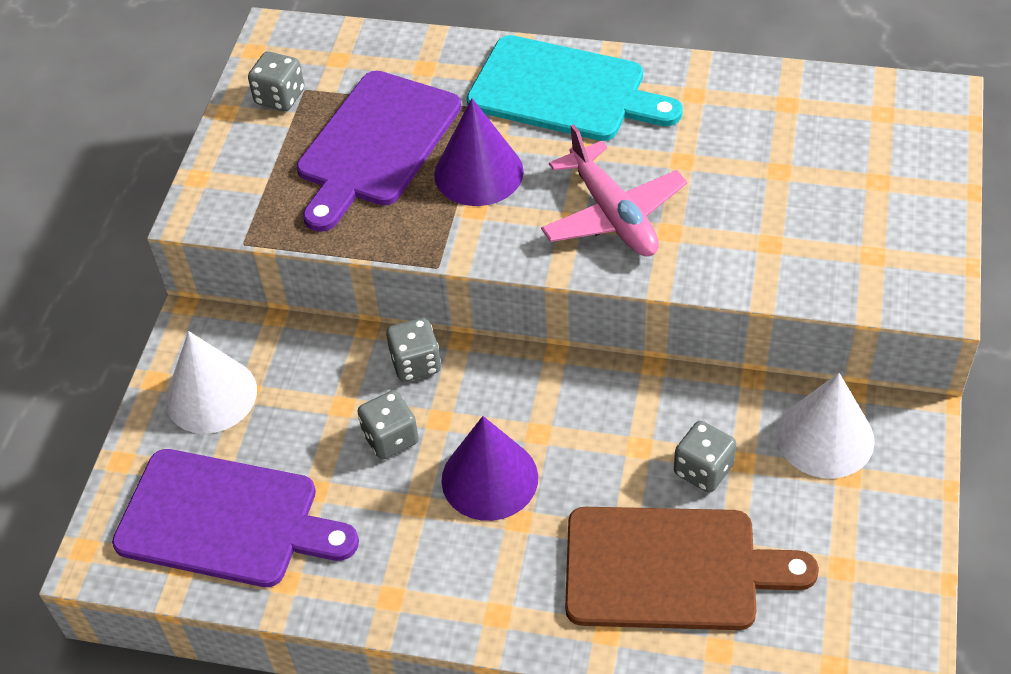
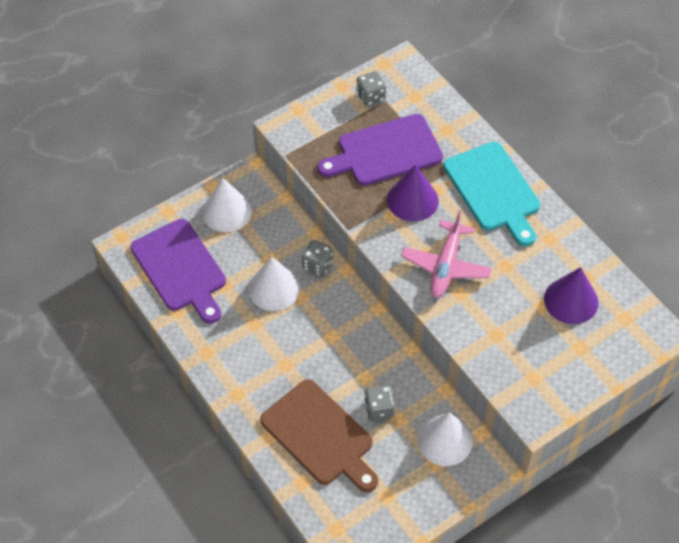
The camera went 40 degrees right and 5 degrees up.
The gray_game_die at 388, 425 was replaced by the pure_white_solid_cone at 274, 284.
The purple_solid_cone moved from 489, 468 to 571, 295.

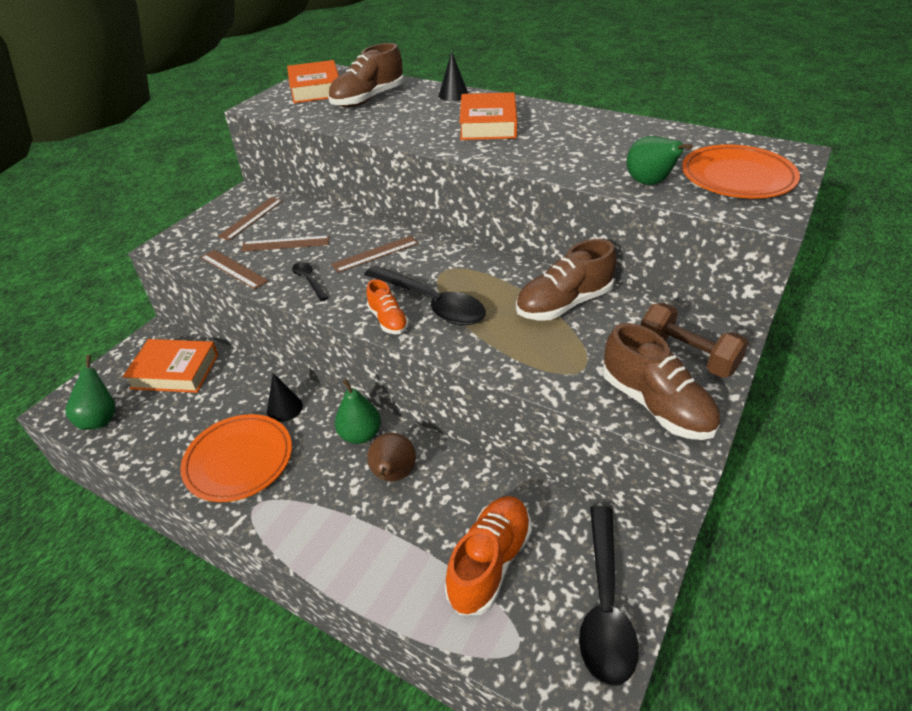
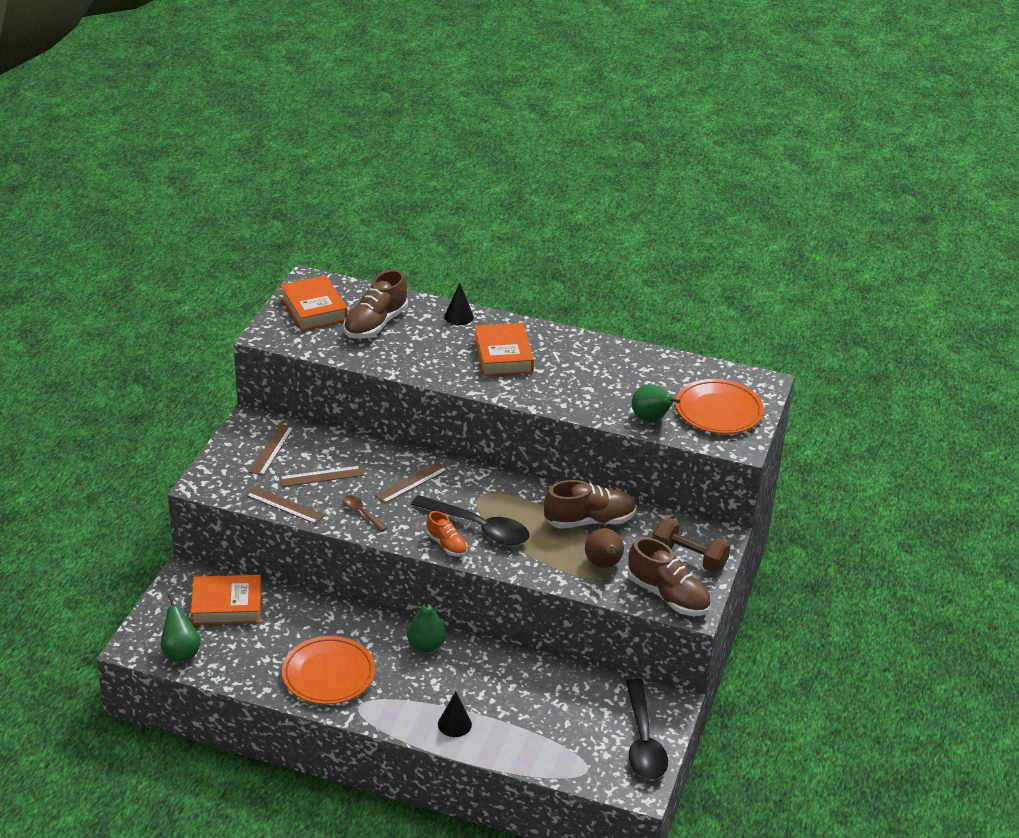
The camera went 15 degrees left and 5 degrees down.
The black_tablespoon at 310, 281 became the brown_tablespoon at 365, 513.
The black_solid_cone moved from 285, 397 to 455, 714.
The brown_lace-up_shoe at 566, 279 turned 150 degrees counterclockwise.
The brown_toy_pear moved from 391, 457 to 604, 548.
The bright_orange_lace-up_shoe at 488, 555 disappeared.

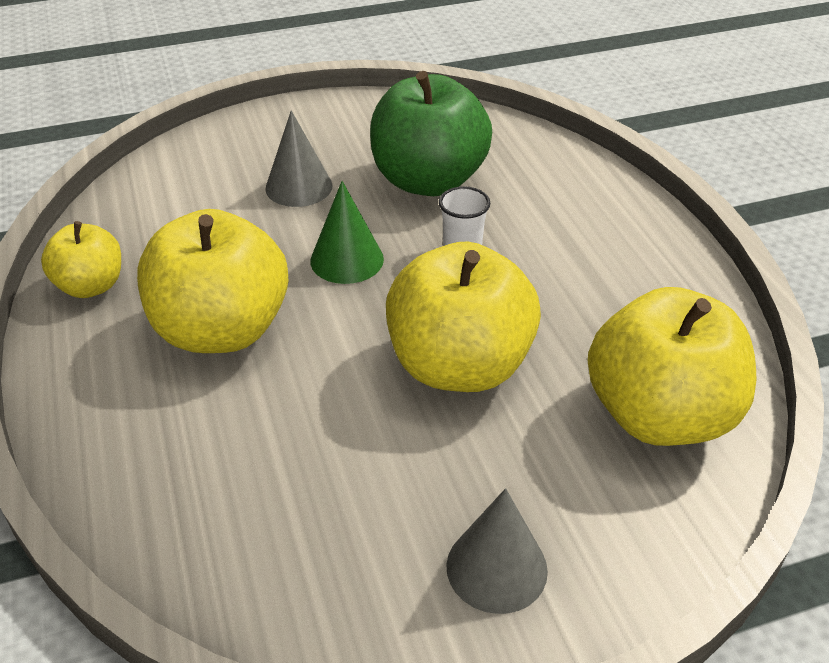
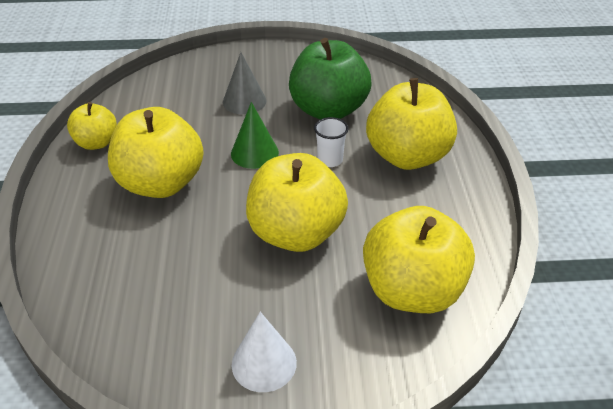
The camera went 15 degrees right and 0 degrees up.
The gray_solid_cone at 497, 551 became the pure_white_solid_cone at 264, 352.
The yellow_apple at 411, 124 appeared.

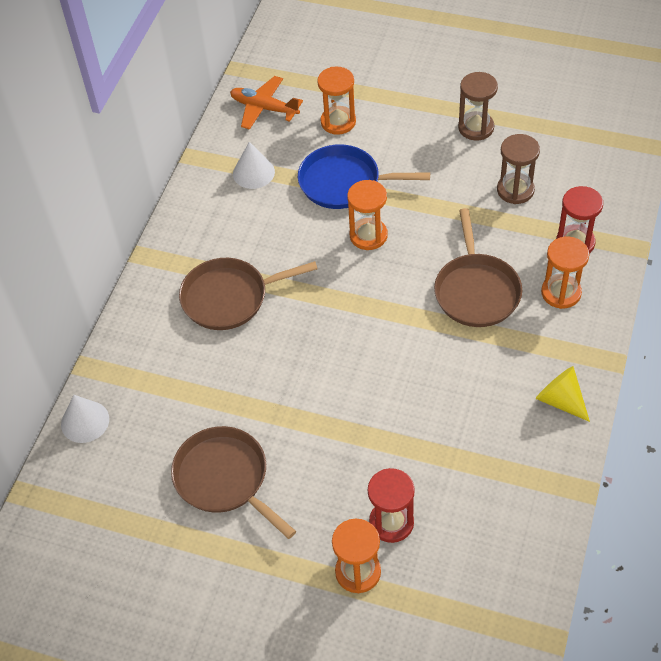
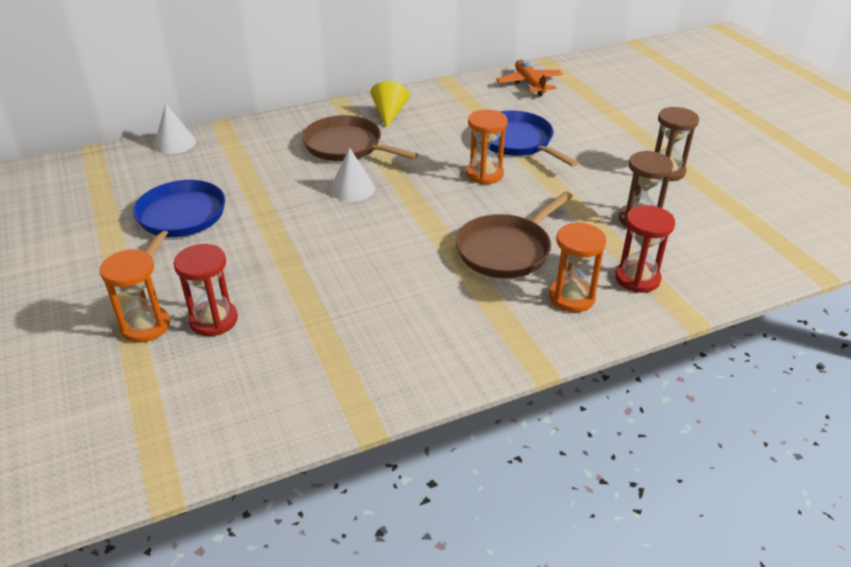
The camera went 45 degrees right and 15 degrees down.
The brown_skillet at 233, 482 became the royal_blue_skillet at 179, 218.
The pure_white_solid_cone moved from 254, 165 to 352, 174.
The yellow_solid_cone moved from 563, 394 to 390, 104.
The bright_orange_hourglass at 336, 101 disappeared.

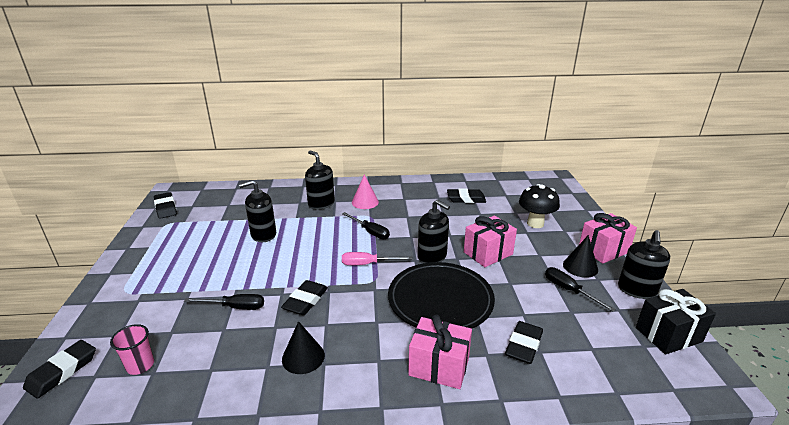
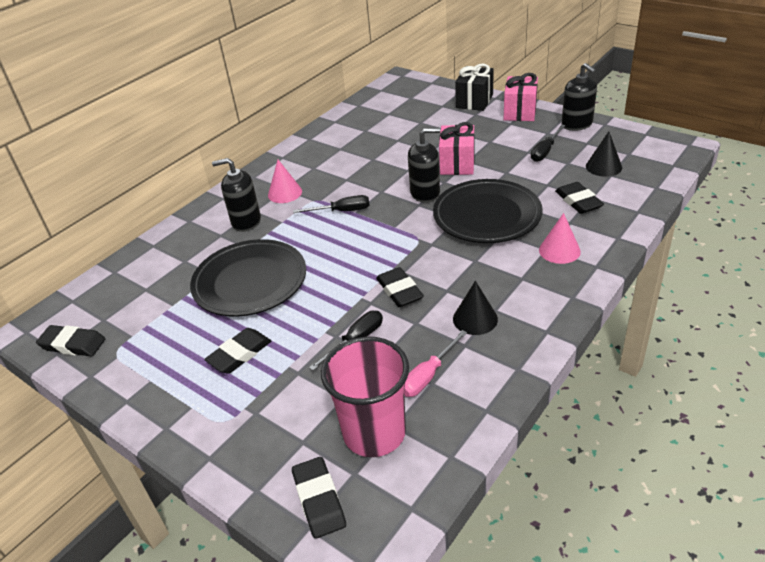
The camera went 45 degrees left and 10 degrees up.
The black_soap_pump at 257, 211 was replaced by the black_plate at 248, 278.
The black_pencil_eraser moved from 466, 195 to 237, 351.
The rosy_tumbler at 132, 349 changed to 2.04 times the size.
The rosy_screwdriver moved from 377, 258 to 435, 363.
The black_wrapped_gift moved from 676, 321 to 474, 87.
The black_screwdriver at 580, 289 turned 60 degrees counterclockwise.
The rosy_wrapped_gift at 440, 351 was replaced by the rosy_solid_cone at 560, 238.
The black_solid_cone moved from 580, 256 to 604, 154.
The black_mushroom at 539, 206 disappeared.

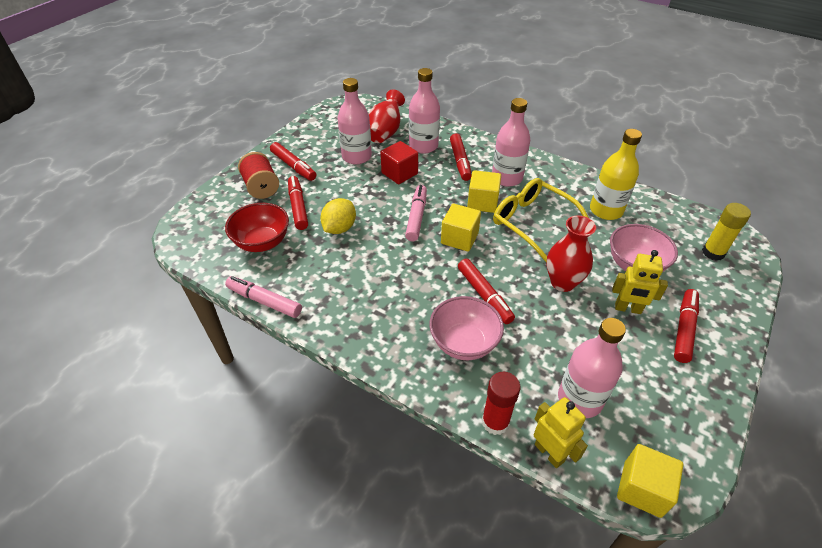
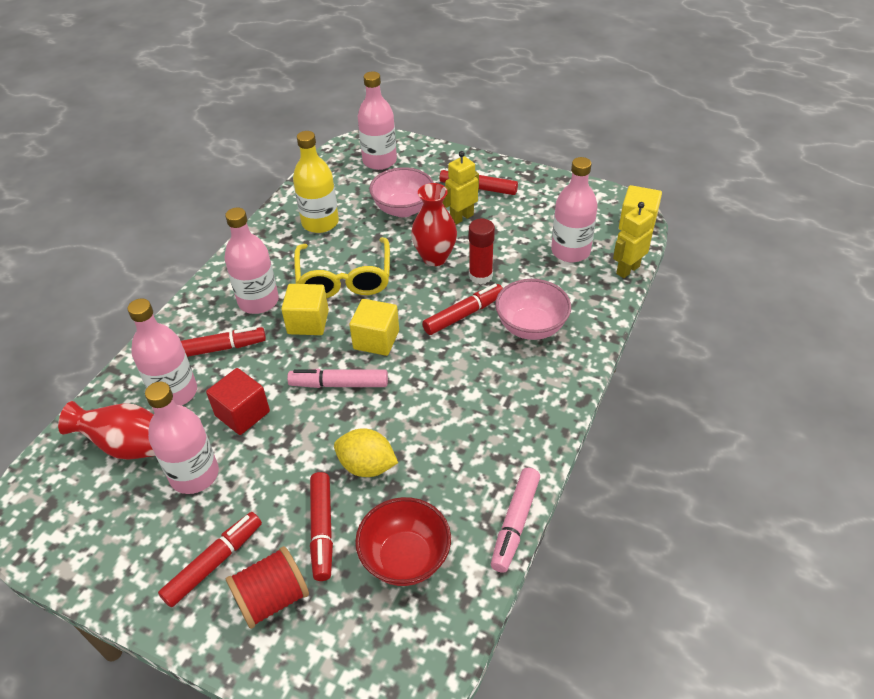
The camera went 95 degrees left and 0 degrees up.
The yellow_spectacles at 541, 220 turned 45 degrees counterclockwise.
The red_felt_pen at 298, 203 turned 75 degrees counterclockwise.
The yellow_glue_stick at 726, 232 was replaced by the rosy_drink_bottle at 377, 121.
The yellow_robot_figure at 640, 282 turned 135 degrees counterclockwise.
The red_glue_stick moved from 501, 403 to 482, 251.

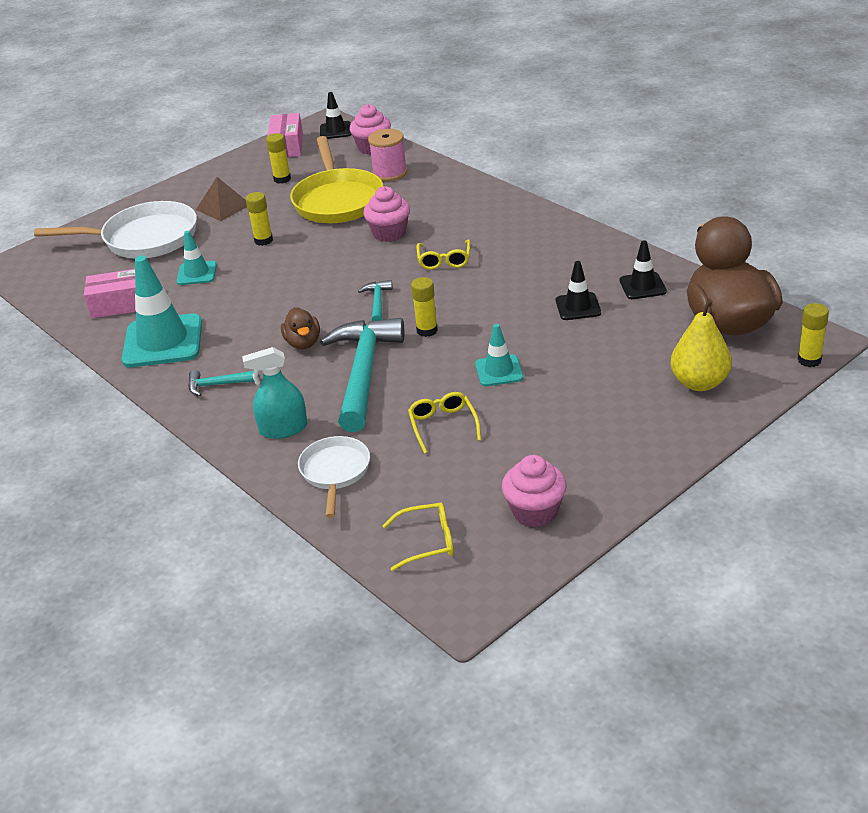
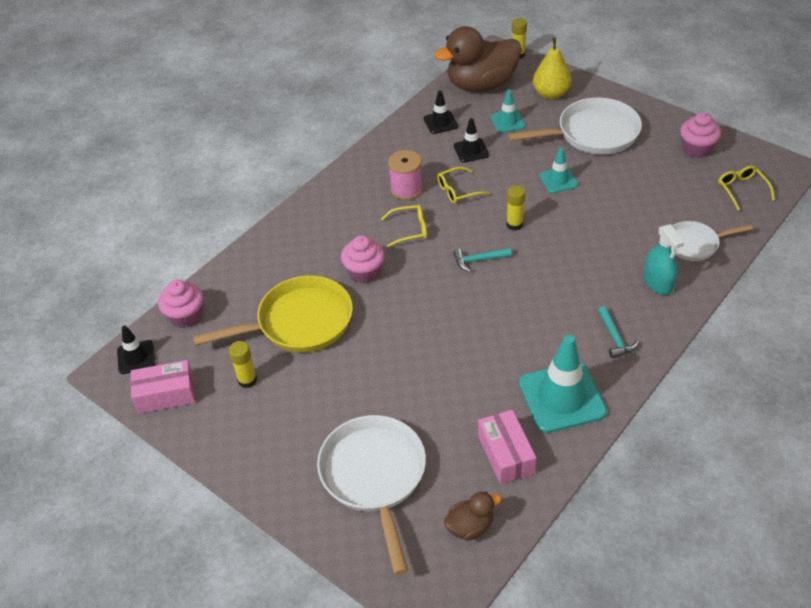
The camera went 100 degrees left and 10 degrees up.
The rosy_spool moved from 387, 155 to 405, 175.
The yellow_spectacles moved from 444, 423 to 463, 185.
The brown_duck moved from 300, 328 to 473, 516.
The teal_traffic_cone moved from 197, 258 to 508, 111.
The pure_white_skillet at 575, 126 appeared.
The brown_pyramid at 221, 199 disappeared.
The yellow_glue_stick at 259, 219 disappeared.
The teal_carpenter's_hammer at 362, 375 disappeared.

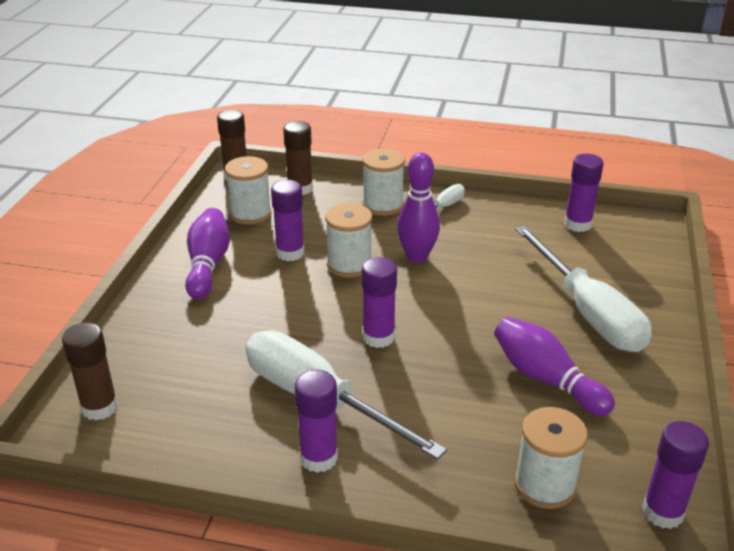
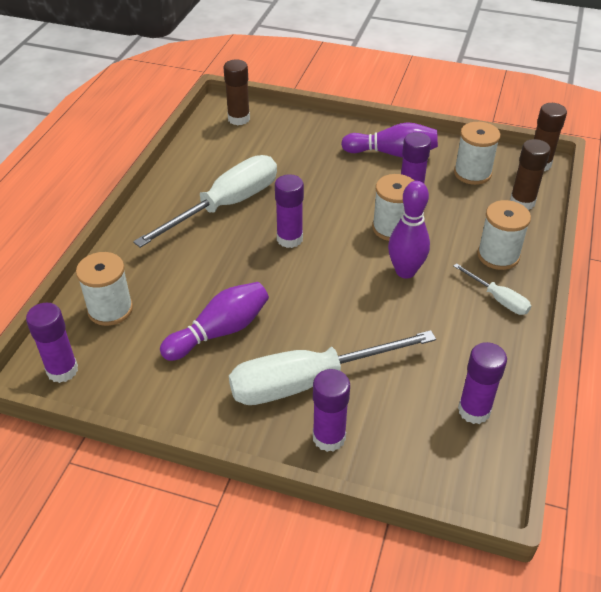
The camera went 95 degrees right and 10 degrees up.
The purple_glue_stick moved from 316, 421 to 331, 410.

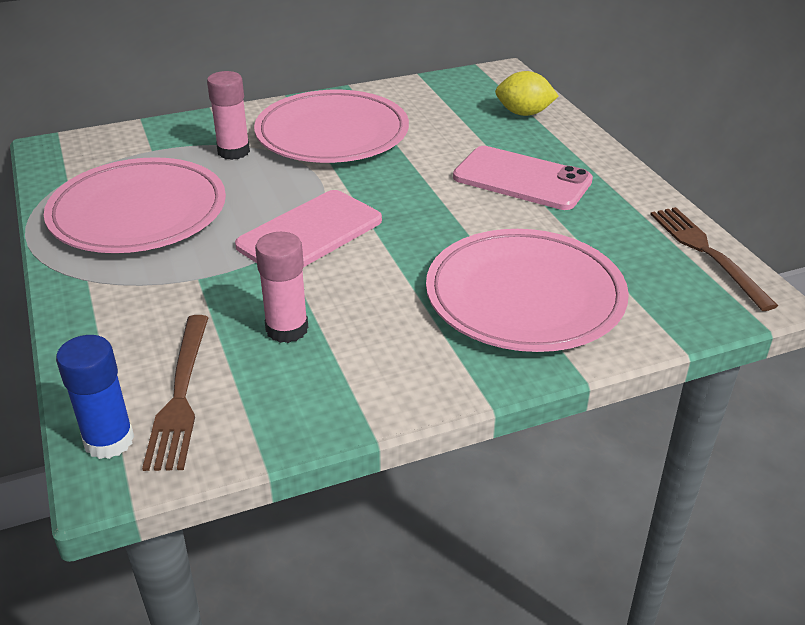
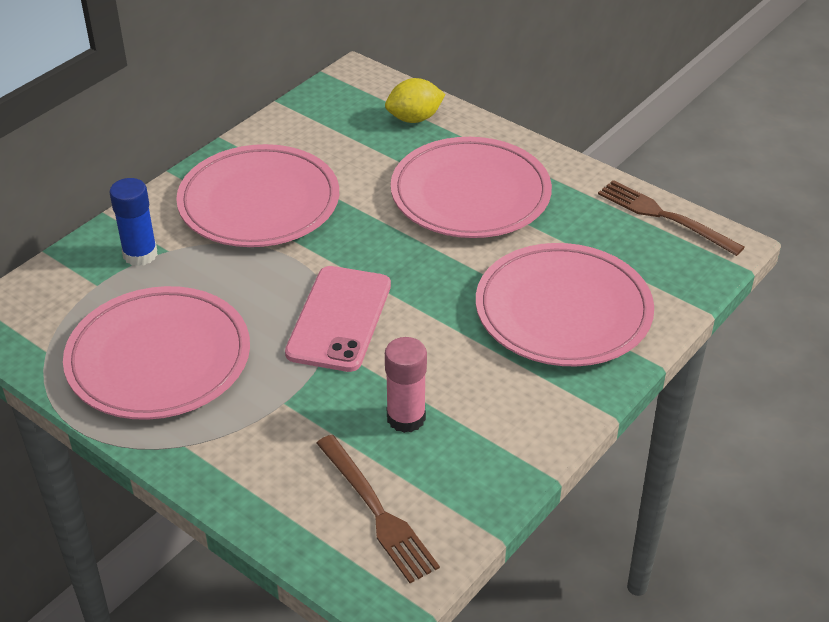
The camera went 30 degrees left and 5 degrees up.
The royal_blue_glue_stick moved from 95, 397 to 133, 222.
The rosy_phone at 523, 178 was replaced by the rosy_plate at 471, 187.
The rosy_glue_stick at 228, 115 disappeared.

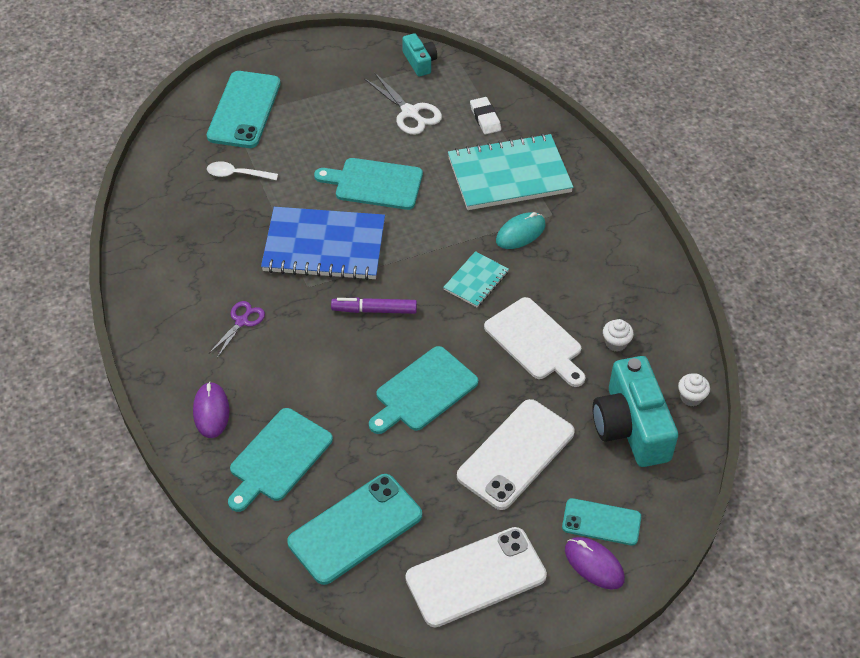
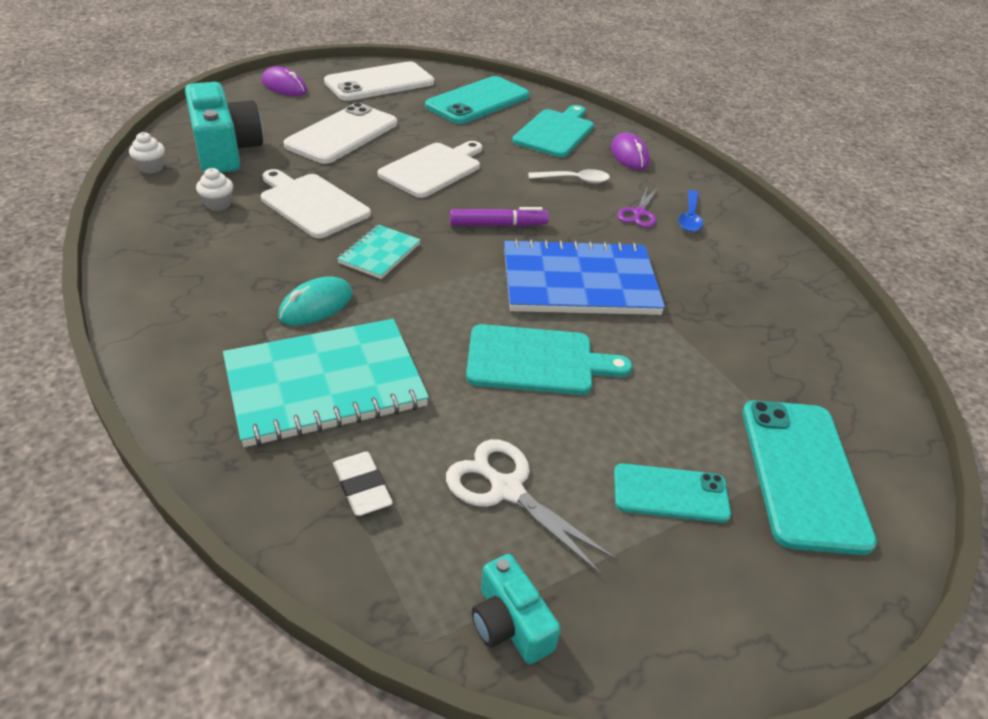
The camera went 170 degrees right and 10 degrees down.
The teal_chopping_board at 423, 390 became the pure_white_chopping_board at 430, 169.
The pure_white_tablespoon moved from 242, 170 to 569, 176.
The teal_phone moved from 601, 521 to 672, 493.
The royal_blue_tablespoon at 690, 211 appeared.

